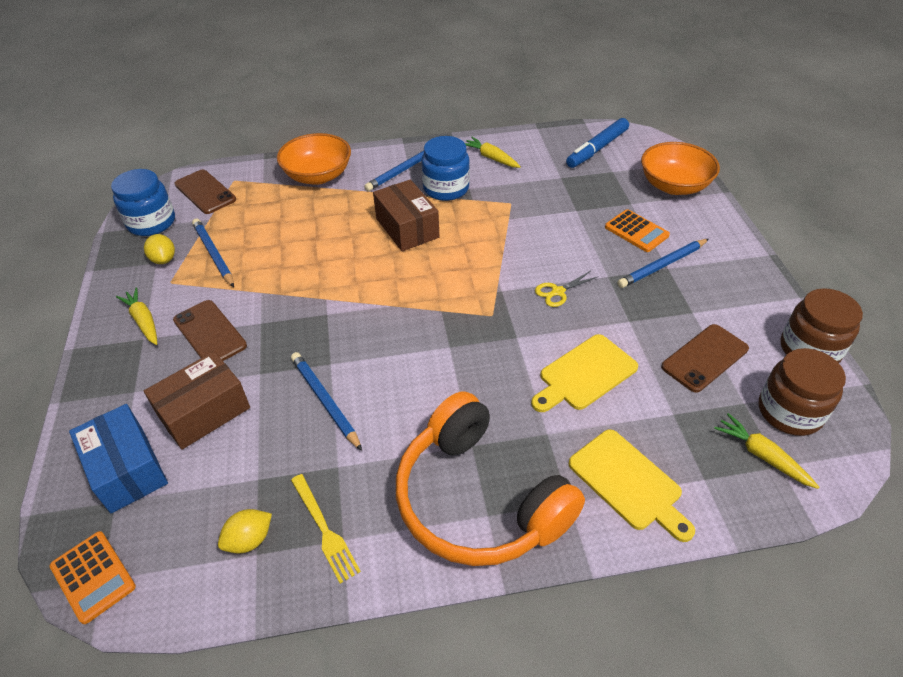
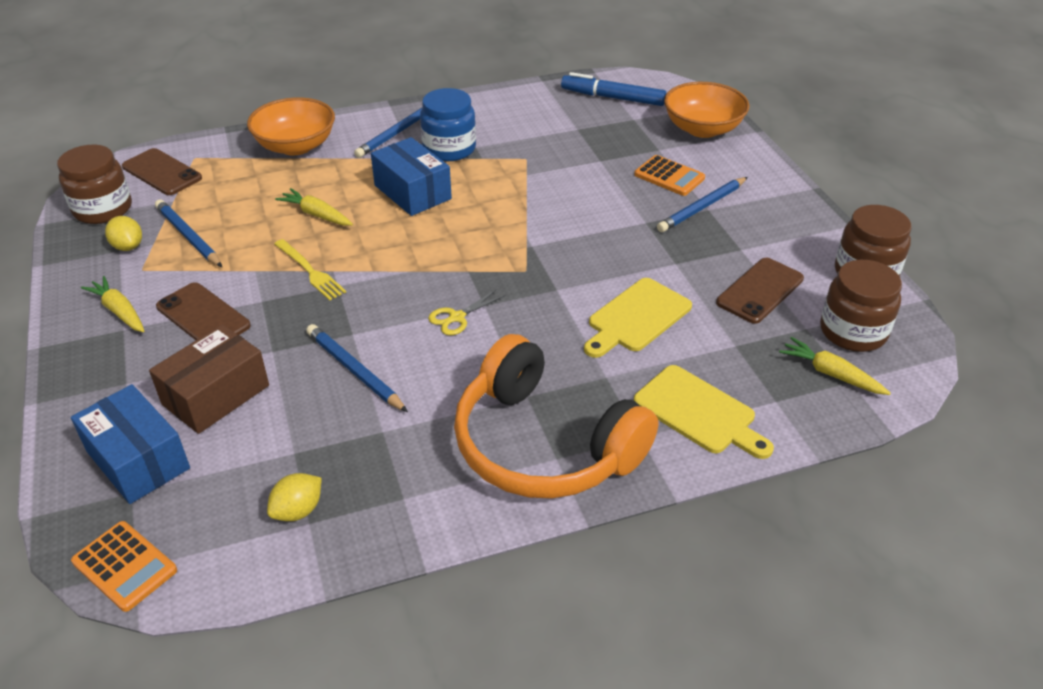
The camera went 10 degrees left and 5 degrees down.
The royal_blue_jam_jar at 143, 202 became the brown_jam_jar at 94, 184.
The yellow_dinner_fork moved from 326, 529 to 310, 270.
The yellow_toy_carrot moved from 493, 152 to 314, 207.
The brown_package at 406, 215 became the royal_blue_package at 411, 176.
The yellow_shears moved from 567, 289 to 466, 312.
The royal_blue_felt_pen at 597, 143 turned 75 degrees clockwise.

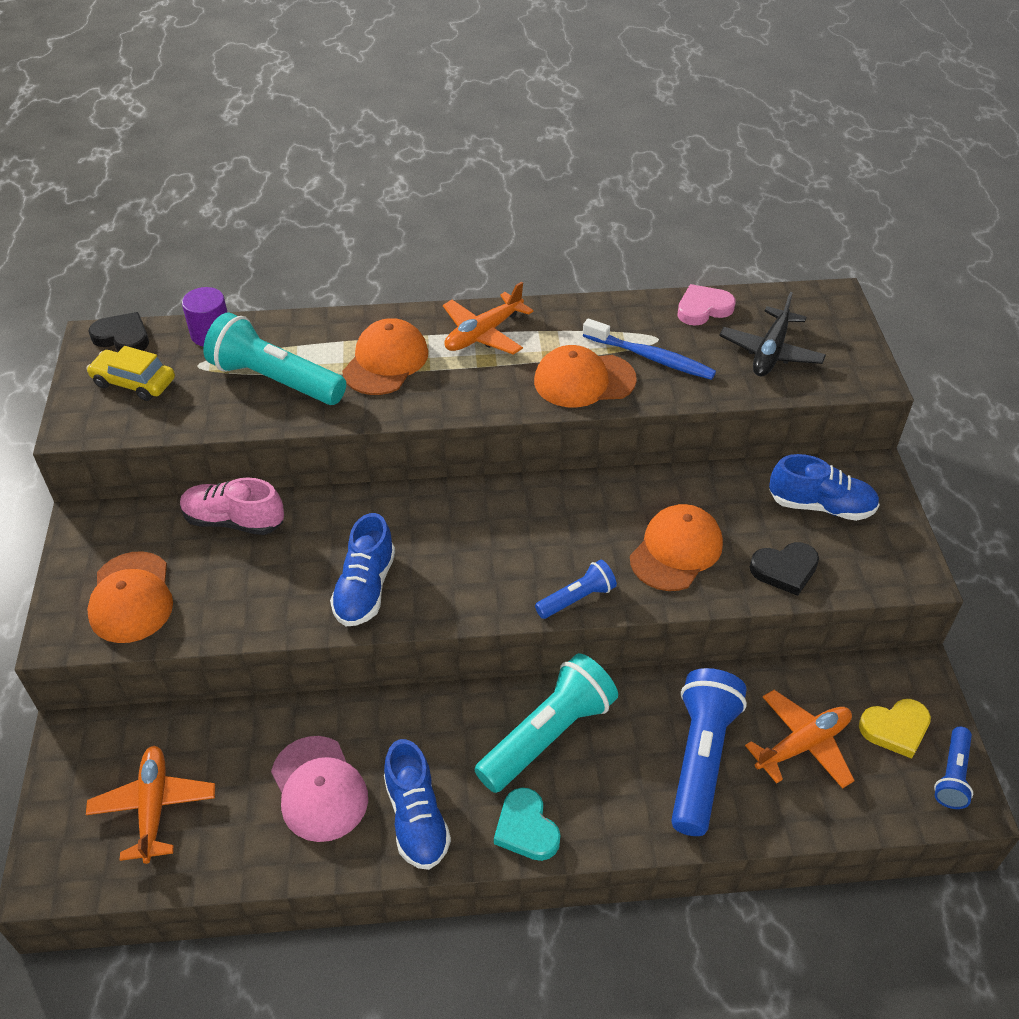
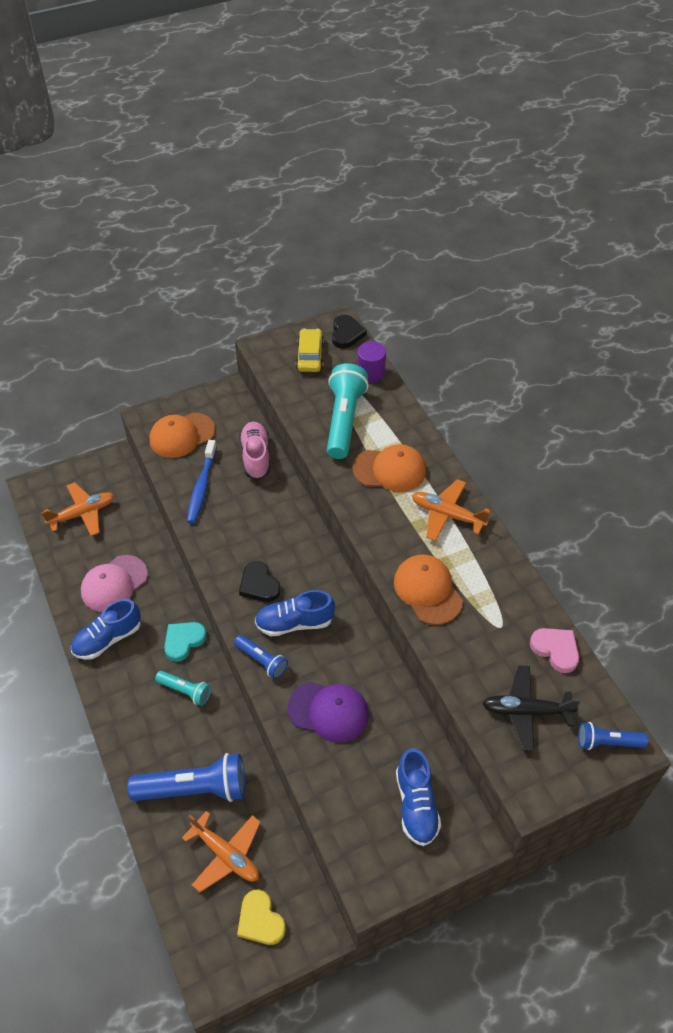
The camera went 70 degrees right and 5 degrees up.
The teal_flashlight at 546, 723 changed to 0.53 times the size.
The teal_love_heart moved from 527, 824 to 185, 642.
The royal_blue_tooth_brush moved from 649, 349 to 202, 481.
The black_love_heart moved from 784, 569 to 260, 581.
The royal_blue_lace-up_shoe moved from 362, 569 to 295, 613.
The bright_orange_cap at 676, 547 became the purple_cap at 328, 712.
The royal_blue_flashlight moved from 953, 767 to 613, 736.

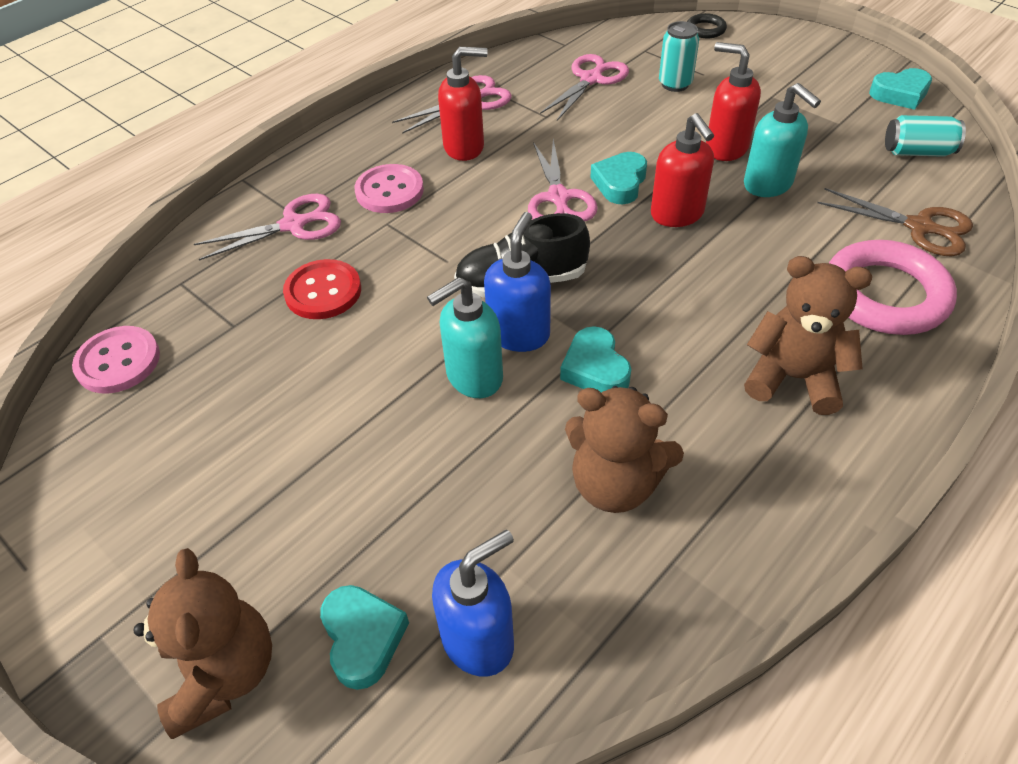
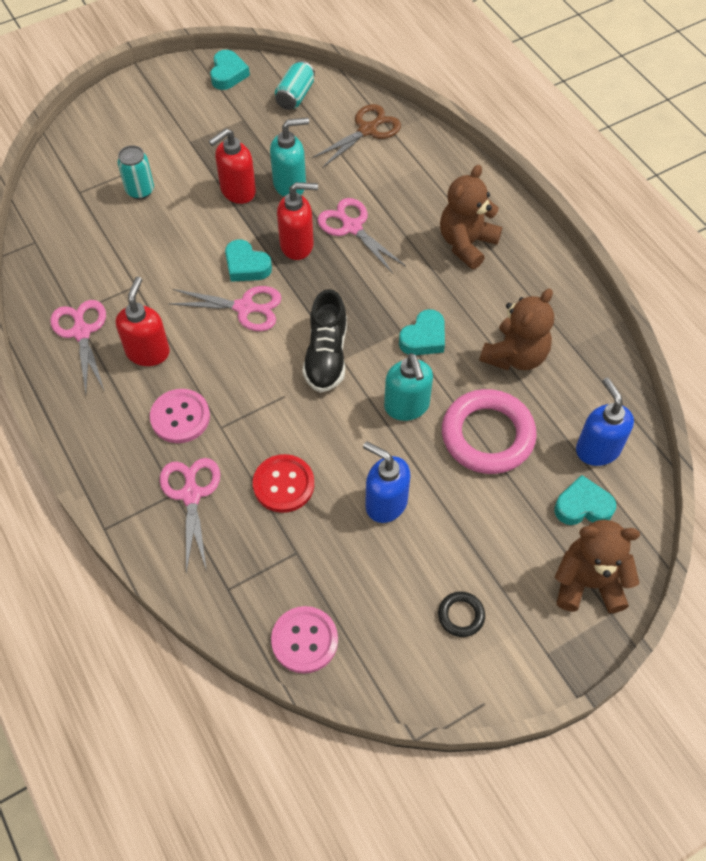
The camera went 75 degrees left and 10 degrees up.
The rosy_shears moved from 584, 87 to 361, 236.
The royal_blue_soap_pump moved from 517, 282 to 386, 482.
The teal_love_heart at 595, 359 turned 45 degrees counterclockwise.
The black_hoop moved from 707, 25 to 461, 614.
The rosy_hoop moved from 893, 287 to 489, 431.

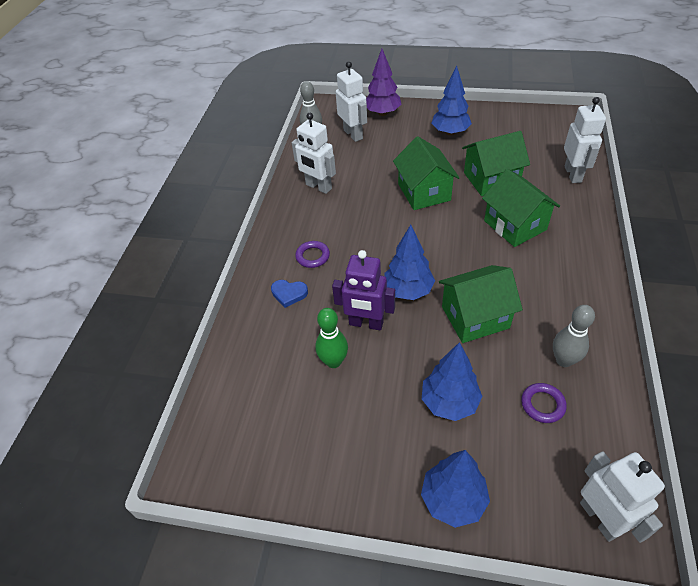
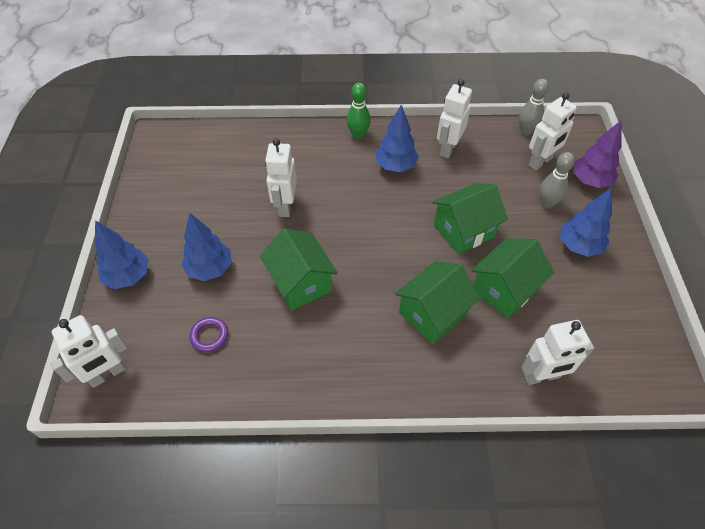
The camera went 75 degrees right and 5 degrees up.
The purple_robot_figure at 363, 290 became the pure_white_robot_figure at 281, 177.
The leaf-green_bowling_pin moved from 331, 338 to 359, 111.
The royal_blue_tree moved from 409, 262 to 397, 138.
The leaf-green_house at 496, 163 turned 75 degrees clockwise.
The gray_bowling_pin moved from 574, 336 to 557, 180.
The royal_blue_love_heart at 289, 294 disappeared.
The purple_hoop at 312, 254 disappeared.

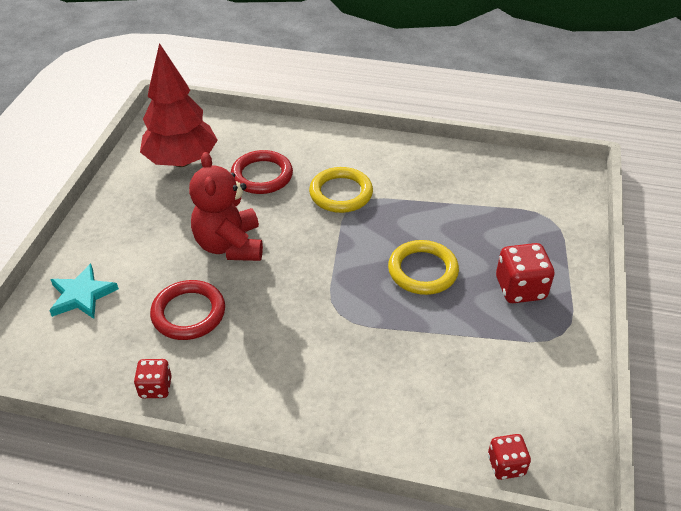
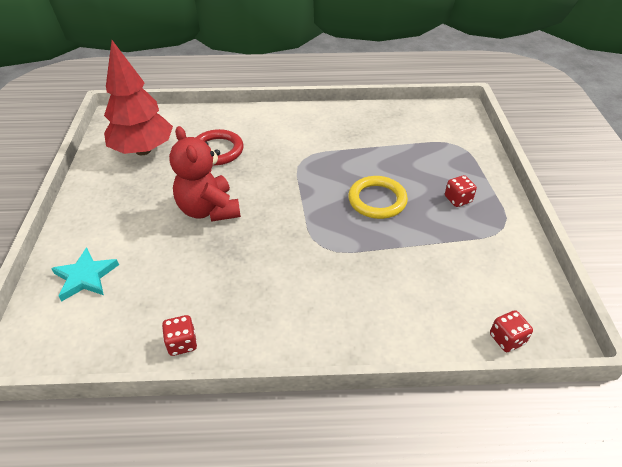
The camera went 15 degrees left and 0 degrees up.
The red_game_die at 525, 273 changed to 0.61 times the size.
The red_hoop at 187, 310 disappeared.
The yellow_hoop at 341, 190 disappeared.

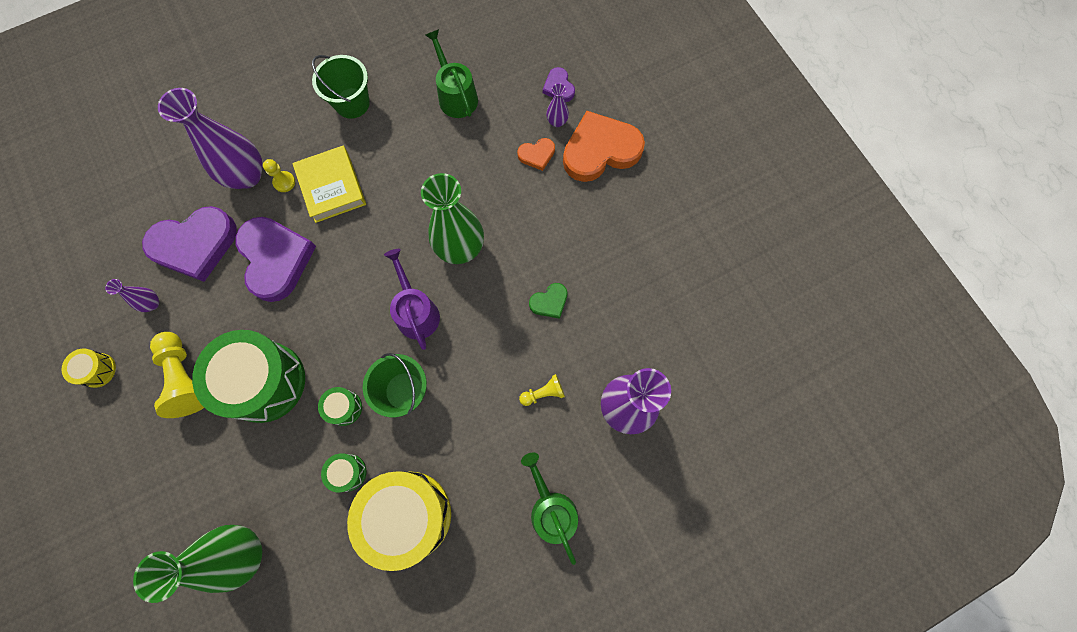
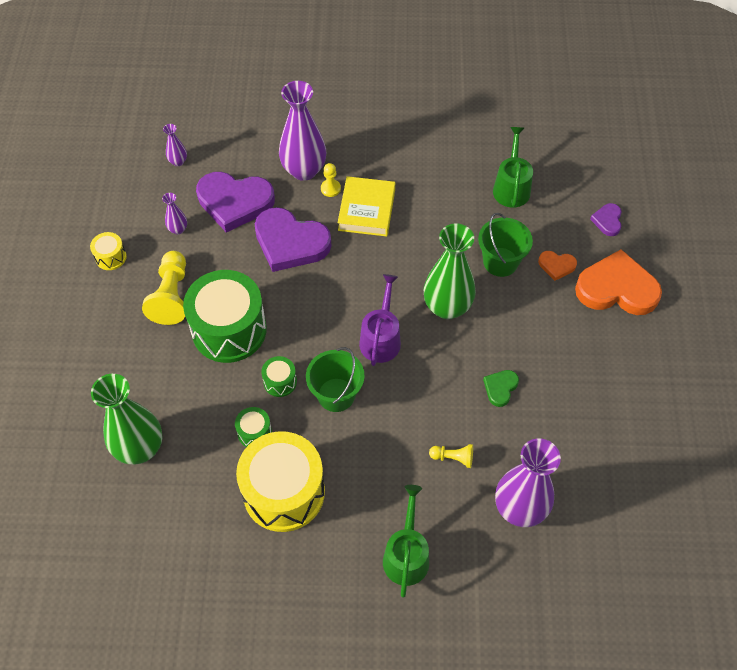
The camera went 30 degrees right and 15 degrees down.
The purple_tall_vase moved from 557, 105 to 175, 145.
The purple_love_heart at 275, 259 turned 105 degrees clockwise.
The leaf-green_bucket moved from 341, 87 to 505, 245.
The leaf-green_love_heart at 548, 301 turned 120 degrees clockwise.

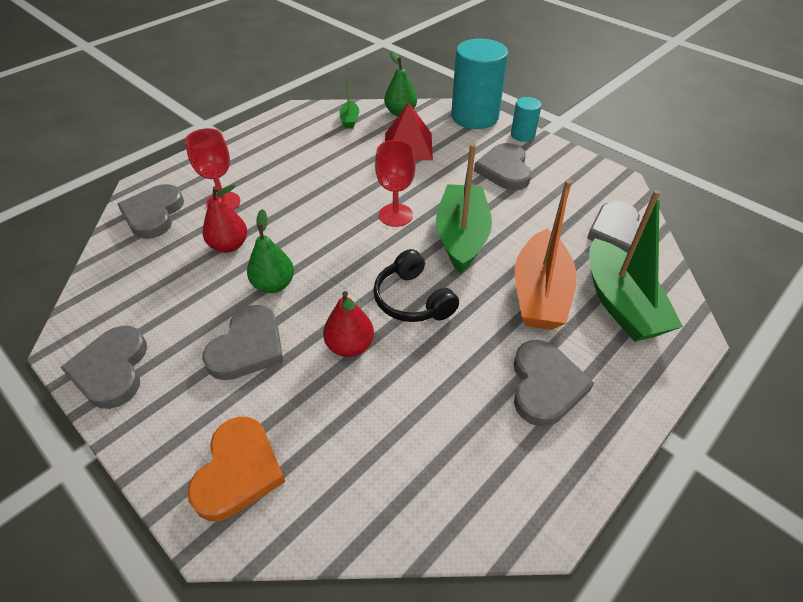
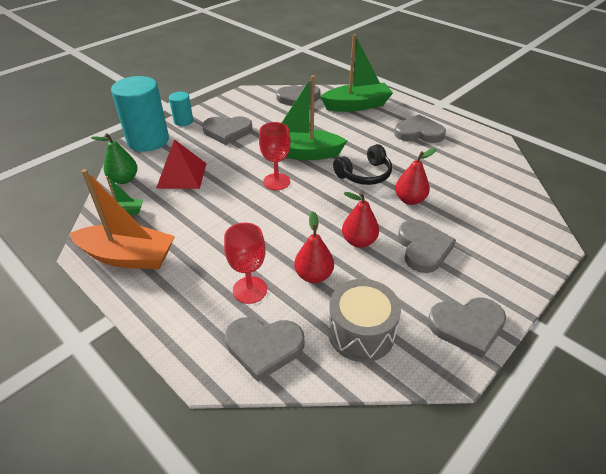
The camera went 90 degrees left and 5 degrees down.
The bright_orange_sailboat moved from 546, 255 to 122, 219.
The gray_drum at 364, 320 appeared.
The leaf-green_toy_pear at 270, 251 became the red_toy_pear at 360, 220.
The gray_love_heart at 242, 342 turned 60 degrees clockwise.
The bright_orange_love_heart at 236, 469 disappeared.

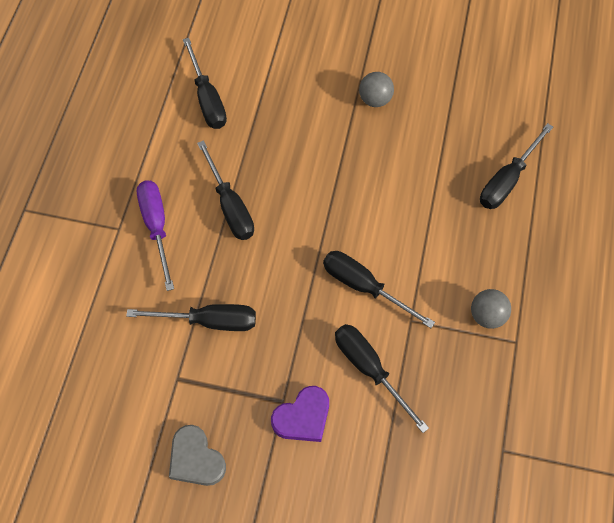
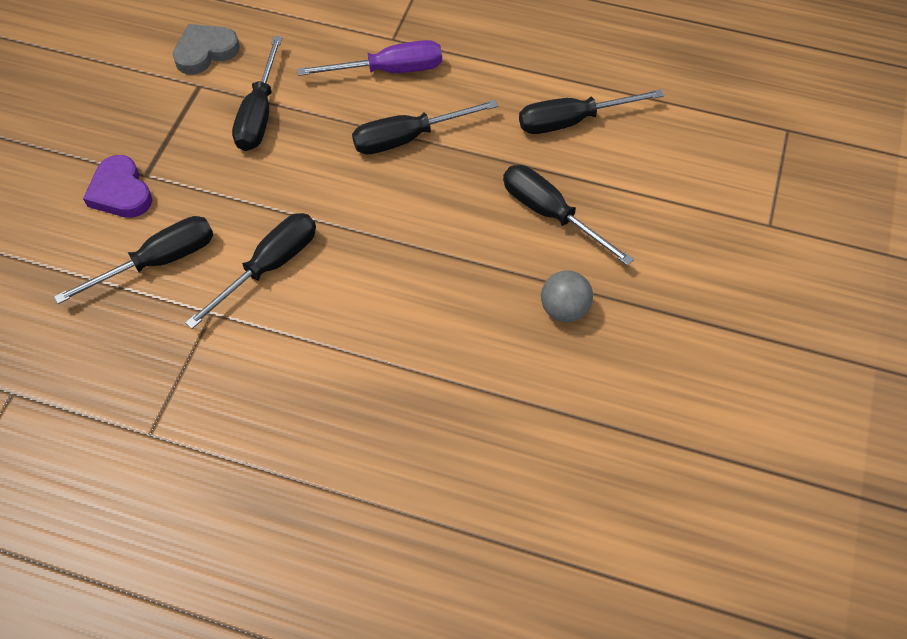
The camera went 95 degrees right and 5 degrees down.
The gray_love_heart moved from 197, 455 to 206, 49.
The black_screwdriver moved from 516, 166 to 568, 215.
The gray_sphere at 491, 309 disappeared.

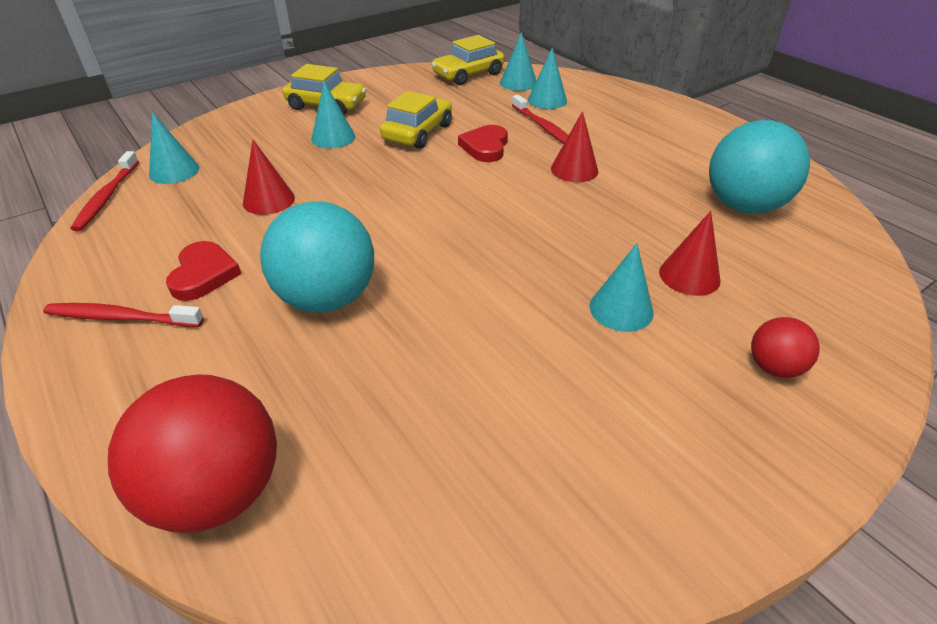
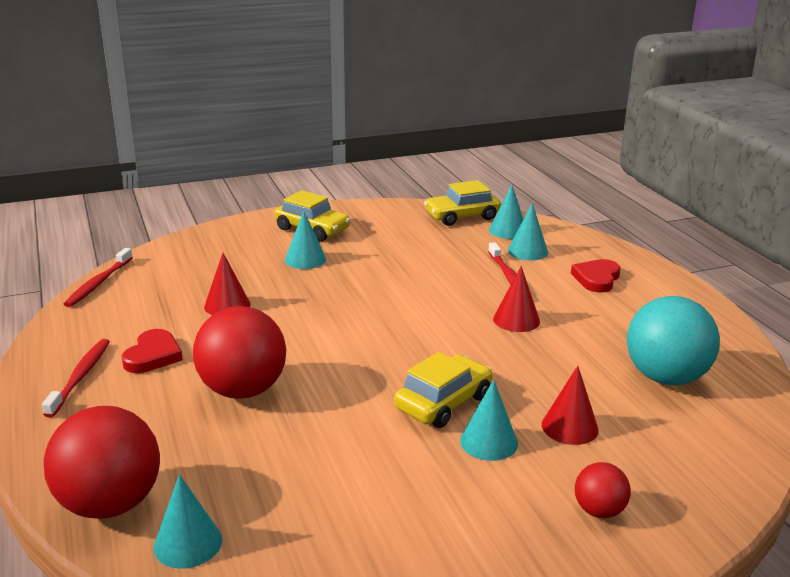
The camera went 15 degrees right and 15 degrees down.
The red_tooth_brush at 123, 315 turned 75 degrees clockwise.
The teal_solid_cone moved from 174, 148 to 188, 521.
The teal_sphere at 317, 257 became the red_sphere at 239, 352.
The yellow_automobile moved from 416, 120 to 443, 390.
The red_love_heart moved from 483, 143 to 596, 276.

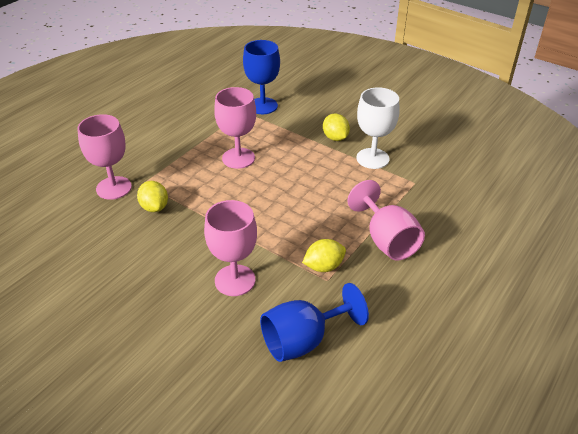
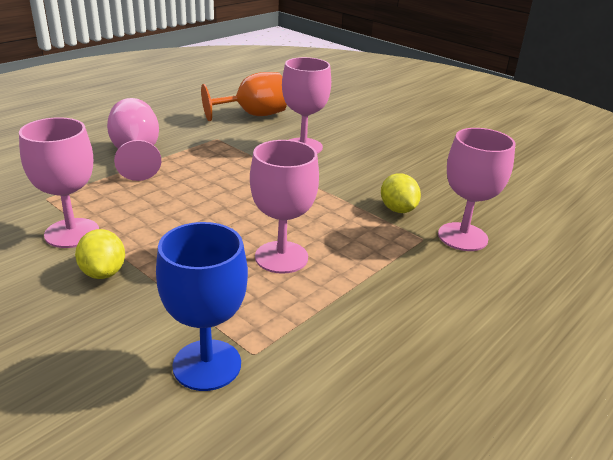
The camera went 175 degrees left and 10 degrees down.
The pure_white_wine_glass at 377, 128 became the rosy_wine_glass at 59, 182.
The royal_blue_wine_glass at 314, 322 became the bright_orange_wine_glass at 244, 96.
The yellow_toy_lemon at 324, 255 disappeared.

